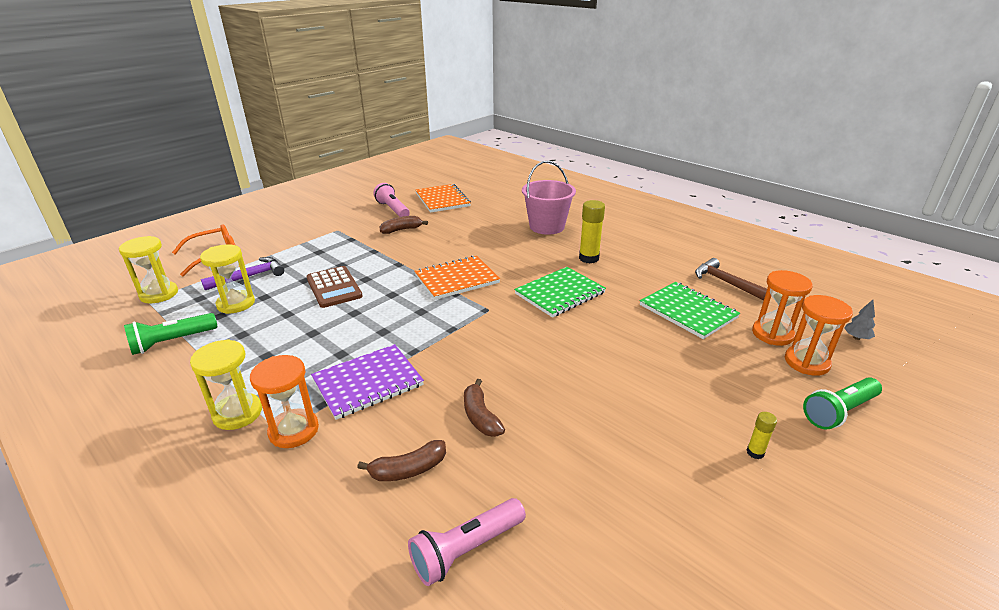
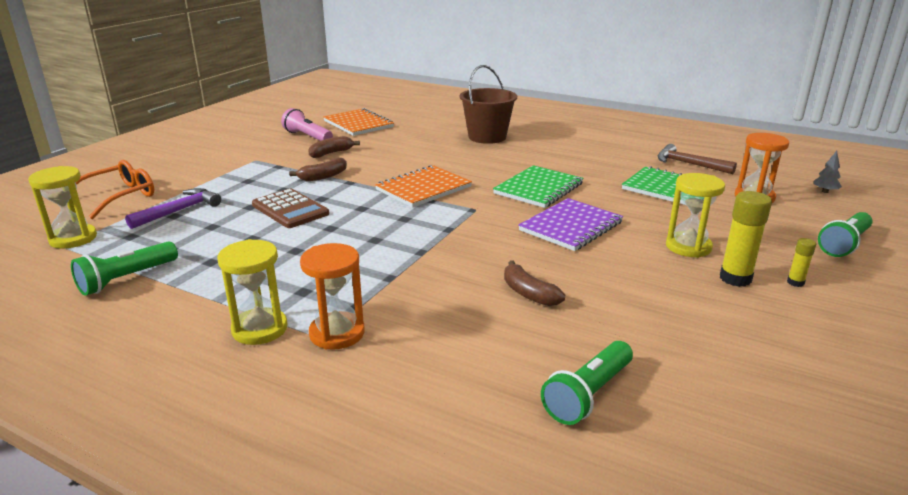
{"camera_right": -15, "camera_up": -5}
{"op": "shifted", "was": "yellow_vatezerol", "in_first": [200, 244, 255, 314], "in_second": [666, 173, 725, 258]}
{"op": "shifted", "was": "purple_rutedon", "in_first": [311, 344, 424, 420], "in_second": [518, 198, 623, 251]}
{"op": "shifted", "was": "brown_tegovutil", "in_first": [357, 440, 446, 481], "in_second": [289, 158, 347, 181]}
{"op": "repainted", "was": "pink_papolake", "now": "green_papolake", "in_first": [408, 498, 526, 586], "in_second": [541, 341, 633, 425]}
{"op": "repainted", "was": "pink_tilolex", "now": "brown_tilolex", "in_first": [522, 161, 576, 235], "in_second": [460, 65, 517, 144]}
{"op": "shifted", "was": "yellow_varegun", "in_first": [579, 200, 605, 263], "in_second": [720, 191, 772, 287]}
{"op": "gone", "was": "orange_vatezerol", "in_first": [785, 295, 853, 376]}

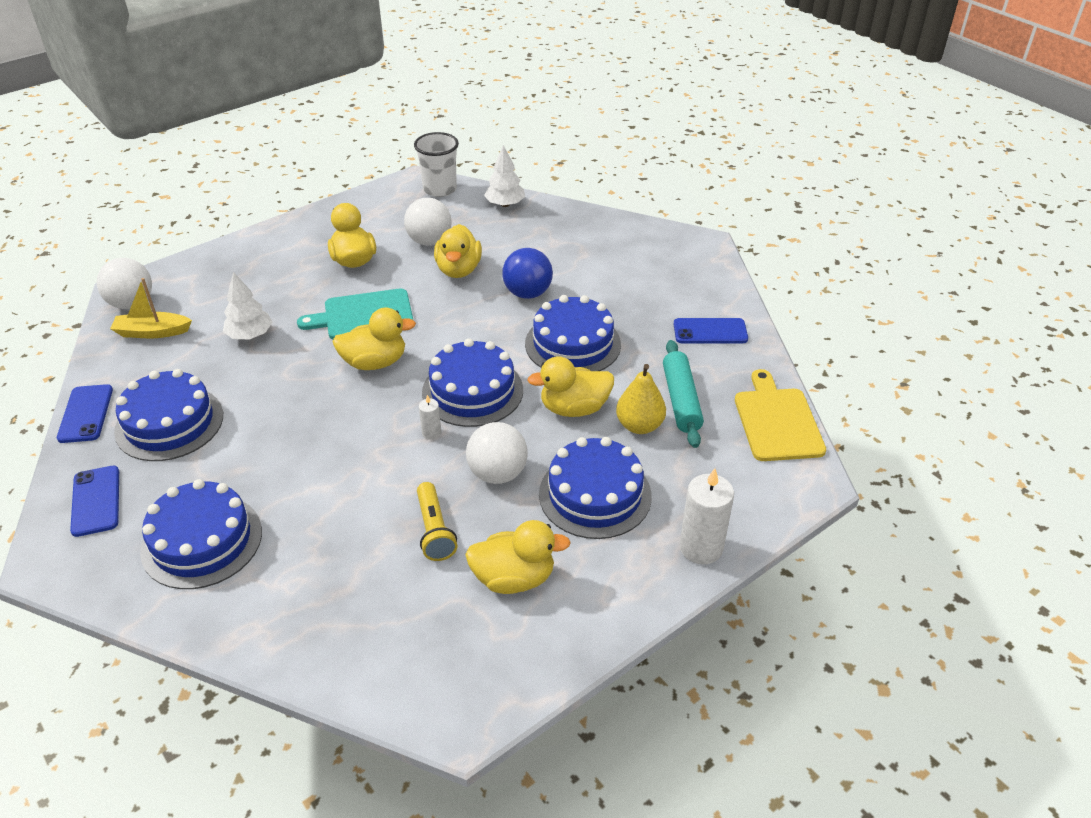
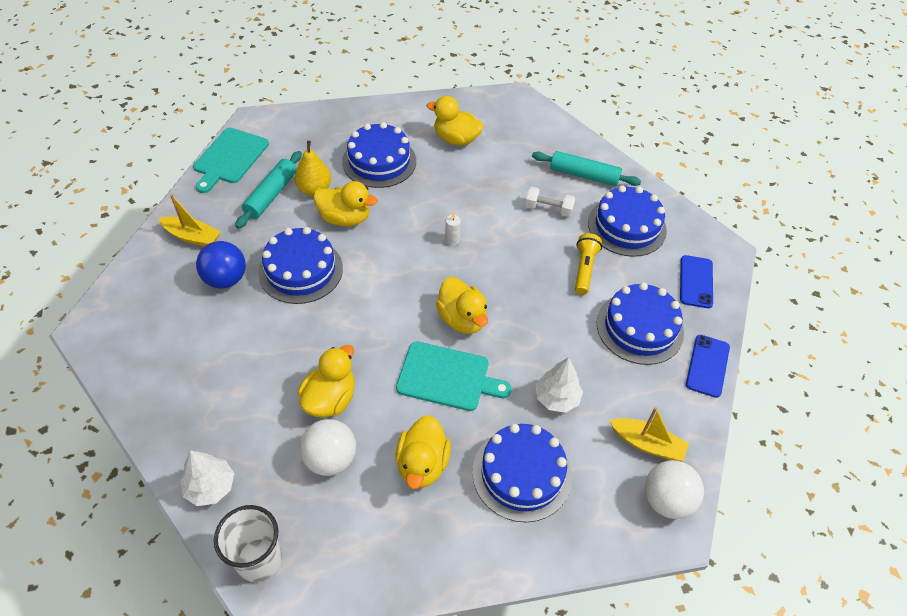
{"camera_right": -155, "camera_up": 10}
{"op": "rotated", "was": "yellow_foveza", "in_first": [332, 308, 416, 370], "in_second": [436, 277, 488, 334], "clockwise": -135}
{"op": "shifted", "was": "yellow_papolake", "in_first": [417, 482, 457, 561], "in_second": [575, 233, 602, 295]}
{"op": "shifted", "was": "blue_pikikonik", "in_first": [422, 339, 523, 427], "in_second": [472, 424, 572, 522]}
{"op": "gone", "was": "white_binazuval", "in_first": [466, 422, 528, 484]}
{"op": "shifted", "was": "blue_binazuval", "in_first": [502, 248, 553, 299], "in_second": [196, 241, 246, 288]}
{"op": "swapped", "was": "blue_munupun", "now": "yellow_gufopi", "in_first": [674, 318, 748, 343], "in_second": [158, 194, 221, 247]}
{"op": "gone", "was": "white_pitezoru", "in_first": [680, 468, 734, 564]}
{"op": "repainted", "was": "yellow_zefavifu", "now": "turquoise_zefavifu", "in_first": [735, 369, 826, 461], "in_second": [193, 128, 269, 193]}
{"op": "new", "now": "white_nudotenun", "in_second": [525, 187, 575, 217]}
{"op": "new", "now": "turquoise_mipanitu", "in_second": [532, 151, 641, 186]}

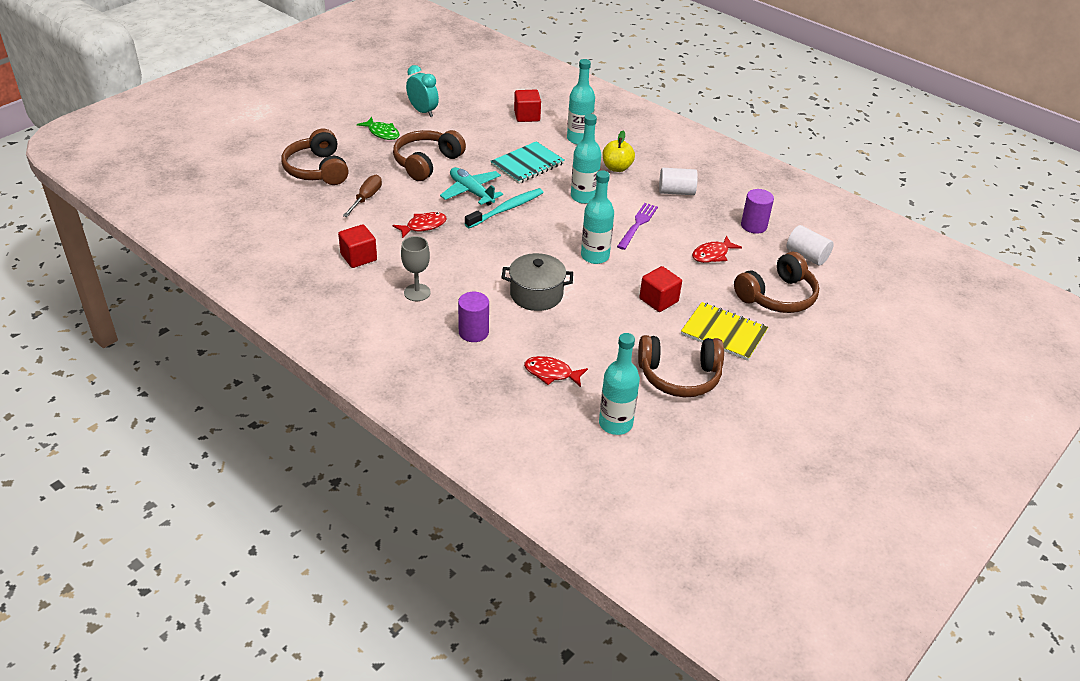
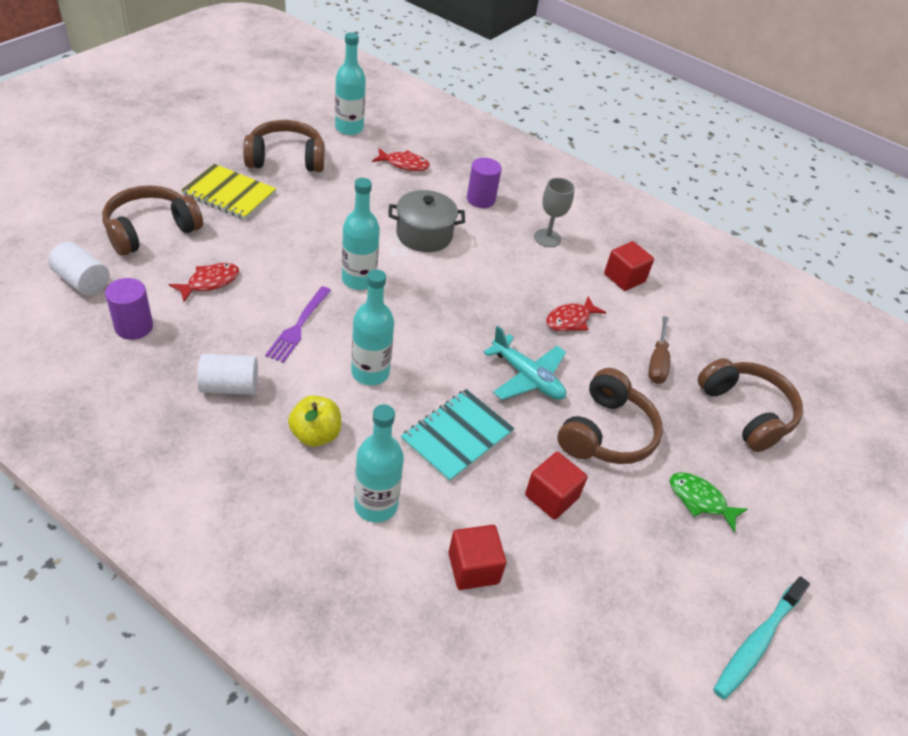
{"camera_right": 170, "camera_up": 5}
{"op": "gone", "was": "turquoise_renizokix", "in_first": [406, 65, 439, 117]}
{"op": "shifted", "was": "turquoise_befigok", "in_first": [465, 188, 544, 228], "in_second": [713, 576, 810, 700]}
{"op": "shifted", "was": "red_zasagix", "in_first": [639, 266, 682, 312], "in_second": [525, 452, 588, 519]}

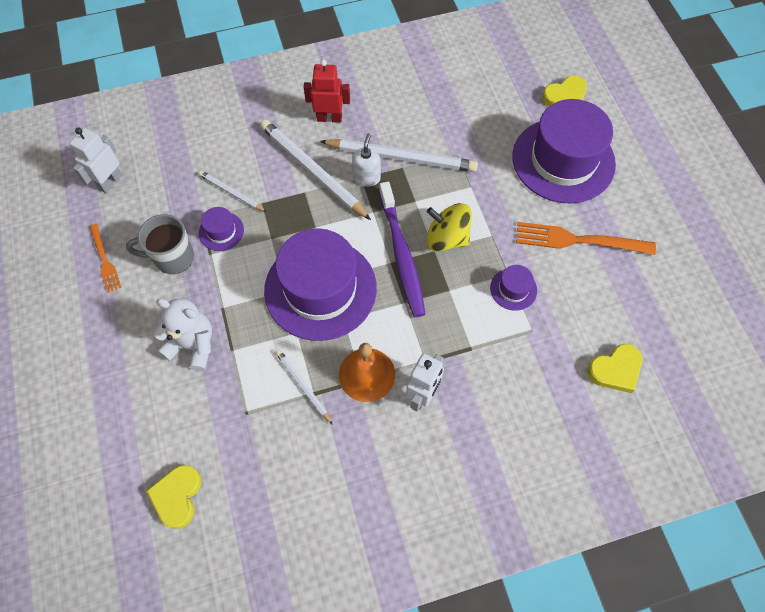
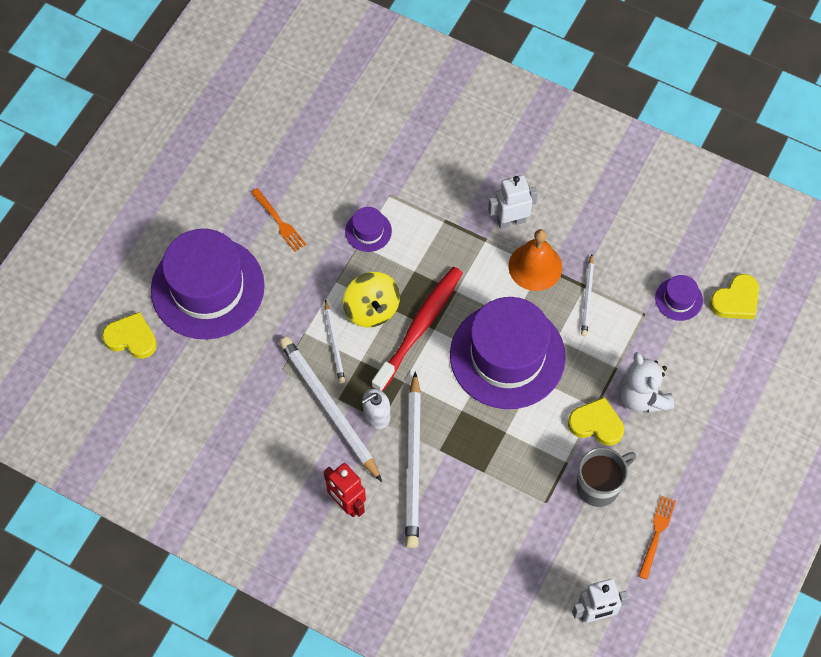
{"camera_right": -135, "camera_up": 0}
{"op": "rotated", "was": "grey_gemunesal", "in_first": [126, 214, 194, 274], "in_second": [577, 447, 636, 507], "clockwise": -75}
{"op": "shifted", "was": "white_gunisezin", "in_first": [199, 171, 266, 212], "in_second": [325, 299, 345, 383]}
{"op": "shifted", "was": "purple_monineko", "in_first": [199, 207, 244, 251], "in_second": [655, 275, 703, 321]}
{"op": "repainted", "was": "purple_befigok", "now": "red_befigok", "in_first": [379, 182, 425, 317], "in_second": [372, 267, 463, 392]}
{"op": "scaled", "was": "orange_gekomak", "in_first": [516, 222, 656, 255], "in_second": [251, 188, 306, 252], "ratio": 0.58}
{"op": "shifted", "was": "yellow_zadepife", "in_first": [587, 344, 642, 393], "in_second": [568, 397, 624, 446]}

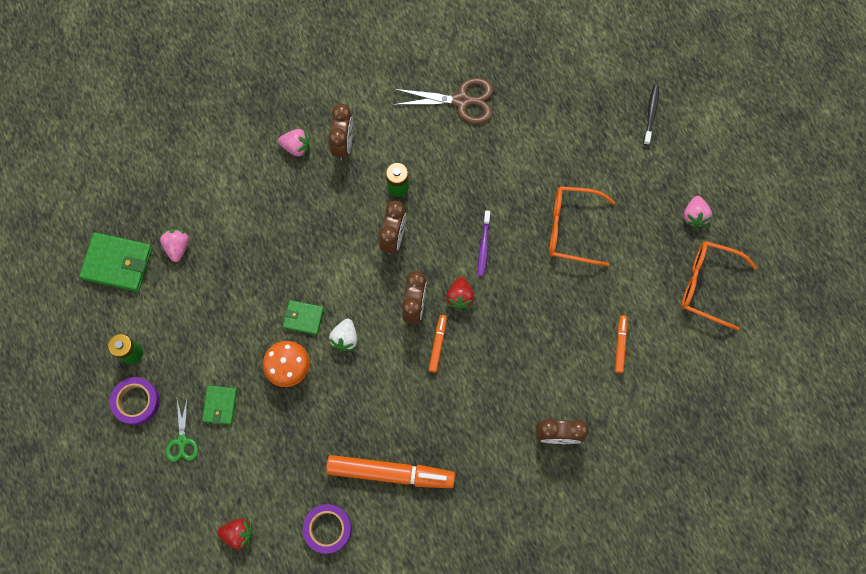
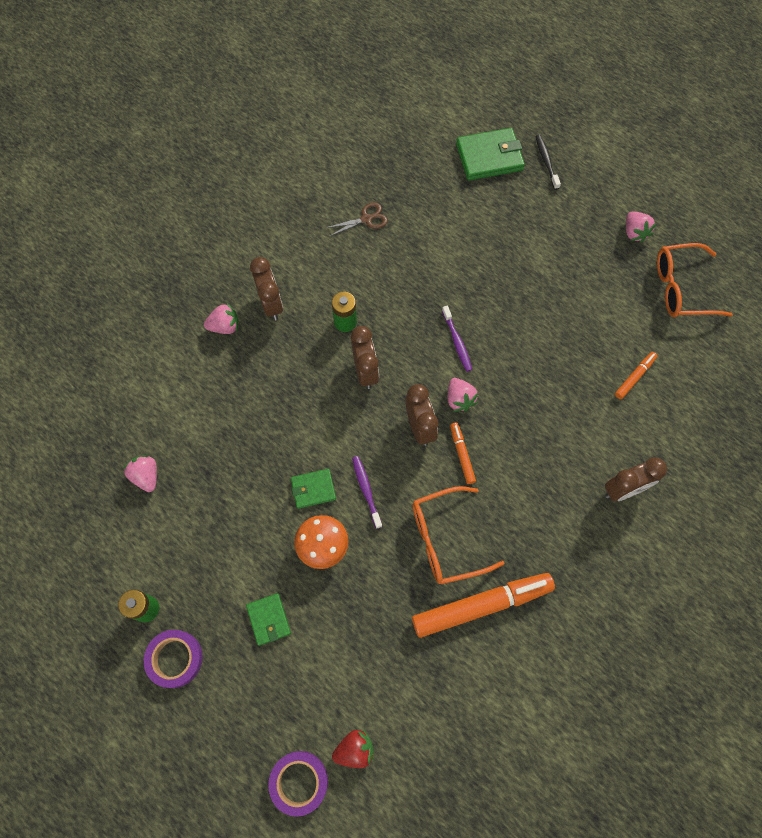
{"camera_right": -25, "camera_up": -5}
{"op": "shifted", "was": "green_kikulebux", "in_first": [79, 232, 152, 292], "in_second": [456, 128, 525, 181]}
{"op": "gone", "was": "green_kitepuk", "in_first": [166, 399, 198, 462]}
{"op": "shifted", "was": "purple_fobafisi", "in_first": [303, 504, 352, 554], "in_second": [268, 751, 328, 817]}
{"op": "swapped", "was": "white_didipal", "now": "purple_befigok", "in_first": [329, 319, 357, 351], "in_second": [352, 456, 382, 529]}
{"op": "scaled", "was": "brown_kitepuk", "in_first": [393, 78, 493, 124], "in_second": [326, 203, 388, 236], "ratio": 0.59}
{"op": "repainted", "was": "red_didipal", "now": "pink_didipal", "in_first": [446, 277, 475, 310], "in_second": [448, 378, 478, 412]}
{"op": "shifted", "was": "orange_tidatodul", "in_first": [549, 186, 615, 267], "in_second": [413, 486, 505, 584]}
{"op": "rotated", "was": "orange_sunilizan", "in_first": [615, 315, 627, 373], "in_second": [615, 352, 657, 399], "clockwise": 60}

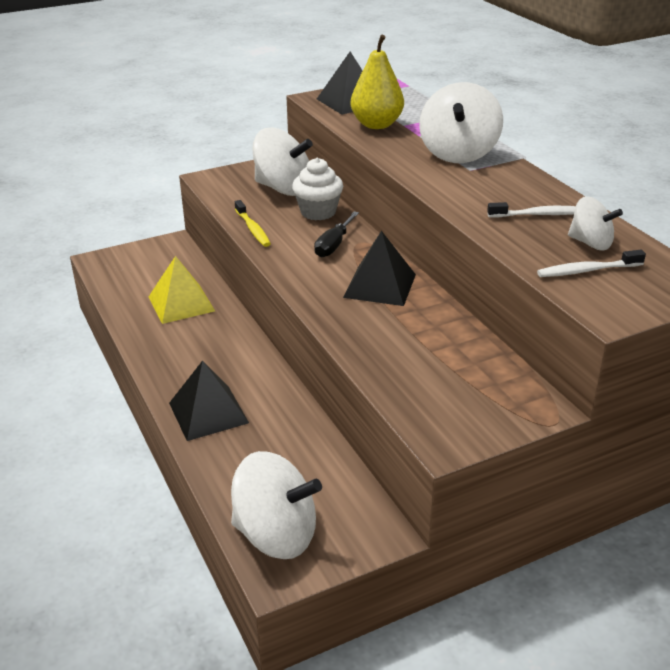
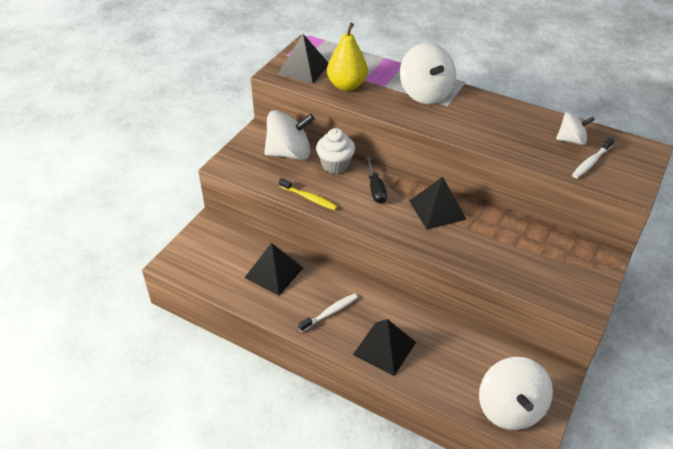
{"camera_right": -35, "camera_up": 10}
{"op": "repainted", "was": "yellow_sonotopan", "now": "black_sonotopan", "in_first": [149, 256, 215, 324], "in_second": [244, 243, 303, 295]}
{"op": "rotated", "was": "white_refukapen", "in_first": [231, 451, 322, 559], "in_second": [479, 357, 553, 430], "clockwise": 105}
{"op": "shifted", "was": "white_befigok", "in_first": [487, 202, 576, 218], "in_second": [298, 293, 358, 332]}

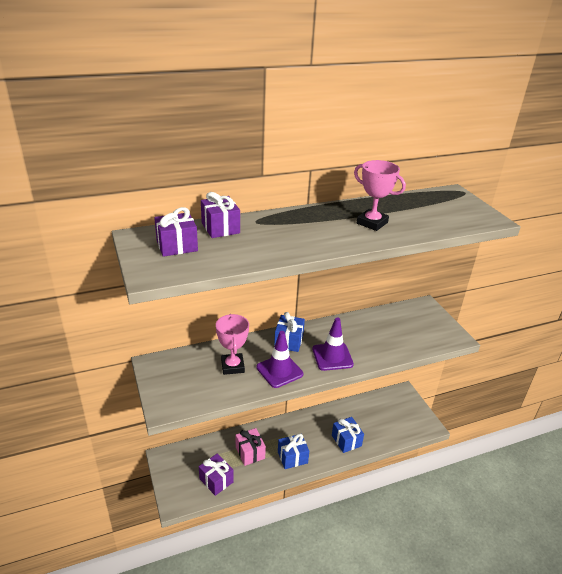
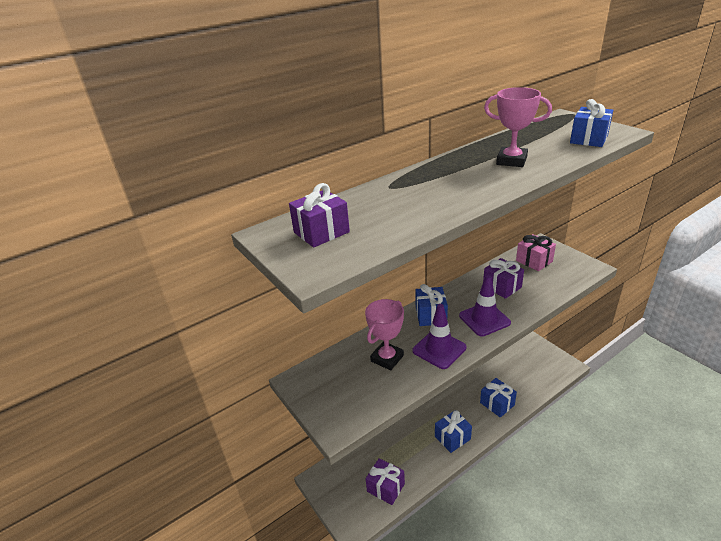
{"camera_right": -10, "camera_up": 0}
{"op": "shifted", "was": "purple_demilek", "in_first": [201, 192, 240, 238], "in_second": [483, 258, 524, 299]}
{"op": "rotated", "was": "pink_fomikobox", "in_first": [216, 314, 249, 375], "in_second": [365, 299, 404, 370], "clockwise": 60}
{"op": "shifted", "was": "pink_demilek", "in_first": [236, 428, 266, 466], "in_second": [516, 234, 556, 271]}
{"op": "new", "now": "blue_demilek", "in_second": [570, 99, 613, 147]}

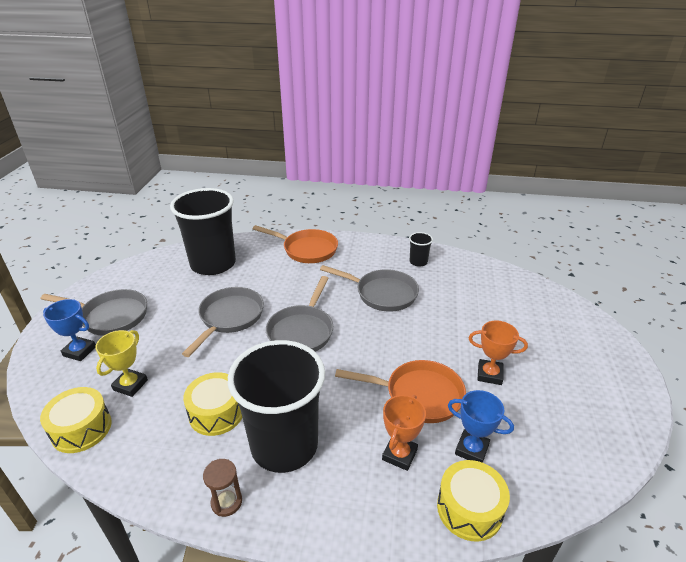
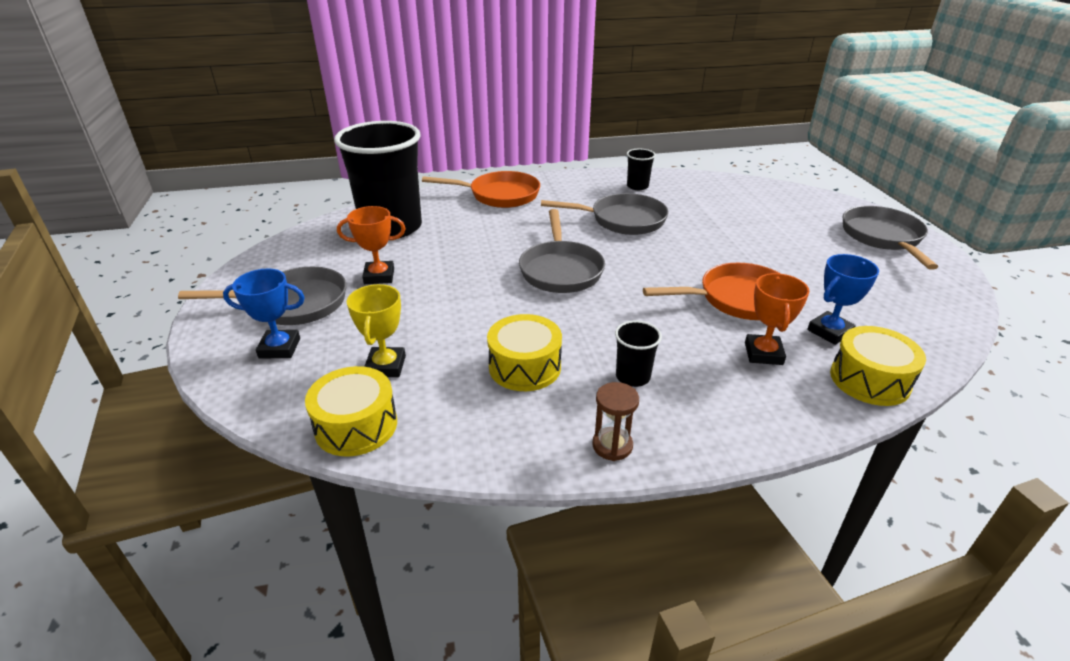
{"camera_right": -20, "camera_up": 0}
{"op": "shifted", "was": "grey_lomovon", "in_first": [182, 287, 264, 357], "in_second": [843, 206, 938, 270]}
{"op": "scaled", "was": "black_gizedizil", "in_first": [228, 340, 325, 473], "in_second": [615, 320, 662, 387], "ratio": 0.41}
{"op": "rotated", "was": "blue_fomikobox", "in_first": [448, 390, 514, 463], "in_second": [807, 254, 879, 345], "clockwise": -45}
{"op": "shifted", "was": "orange_fomikobox", "in_first": [469, 320, 528, 385], "in_second": [337, 206, 406, 284]}

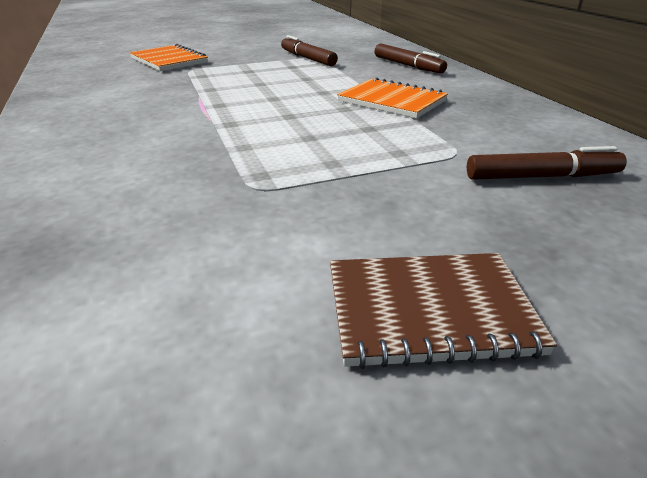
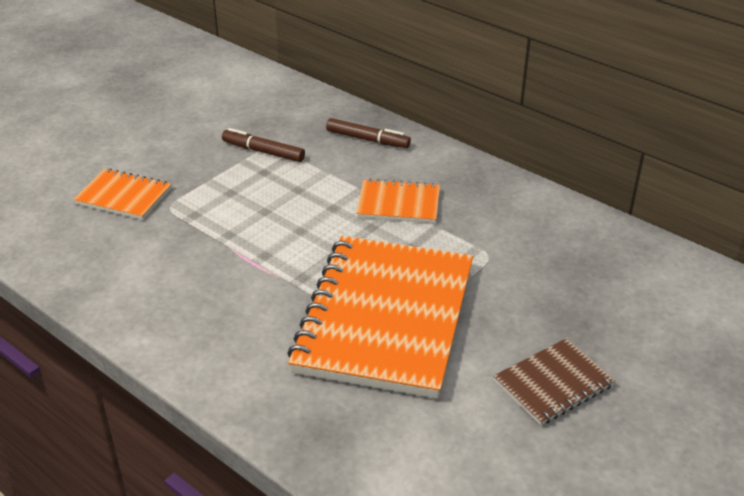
{"camera_right": -30, "camera_up": 5}
{"op": "gone", "was": "brown_sunilizan", "in_first": [467, 146, 627, 180]}
{"op": "new", "now": "orange_rutedon", "in_second": [287, 236, 473, 399]}

